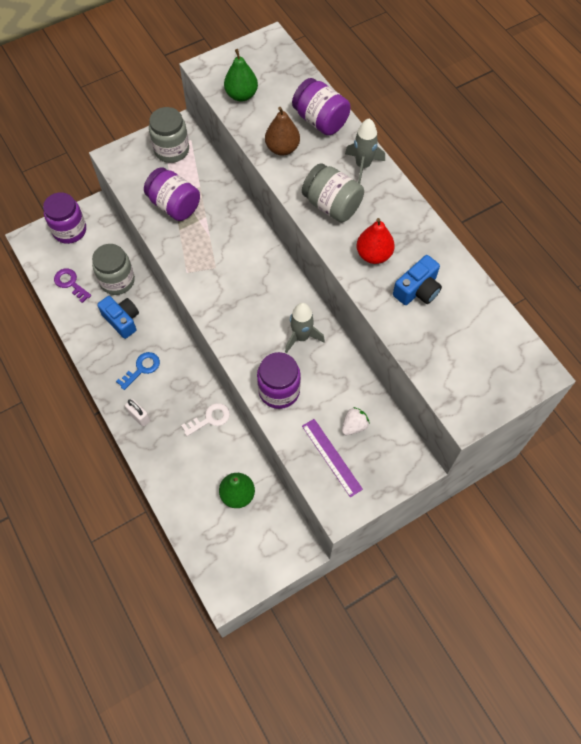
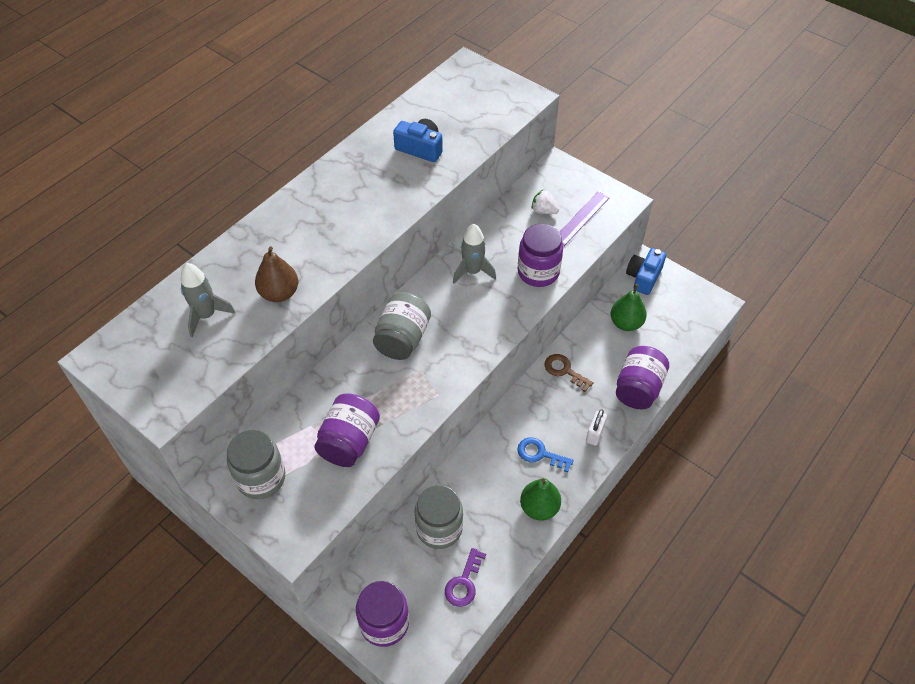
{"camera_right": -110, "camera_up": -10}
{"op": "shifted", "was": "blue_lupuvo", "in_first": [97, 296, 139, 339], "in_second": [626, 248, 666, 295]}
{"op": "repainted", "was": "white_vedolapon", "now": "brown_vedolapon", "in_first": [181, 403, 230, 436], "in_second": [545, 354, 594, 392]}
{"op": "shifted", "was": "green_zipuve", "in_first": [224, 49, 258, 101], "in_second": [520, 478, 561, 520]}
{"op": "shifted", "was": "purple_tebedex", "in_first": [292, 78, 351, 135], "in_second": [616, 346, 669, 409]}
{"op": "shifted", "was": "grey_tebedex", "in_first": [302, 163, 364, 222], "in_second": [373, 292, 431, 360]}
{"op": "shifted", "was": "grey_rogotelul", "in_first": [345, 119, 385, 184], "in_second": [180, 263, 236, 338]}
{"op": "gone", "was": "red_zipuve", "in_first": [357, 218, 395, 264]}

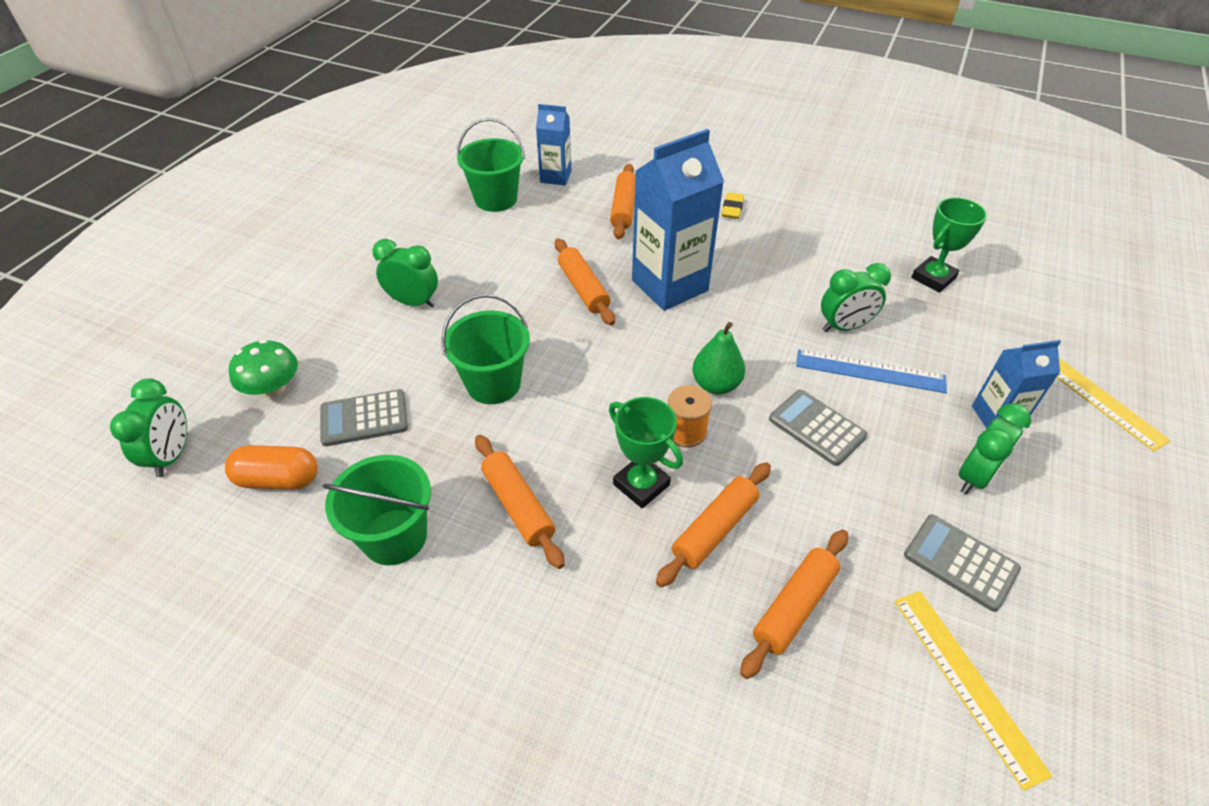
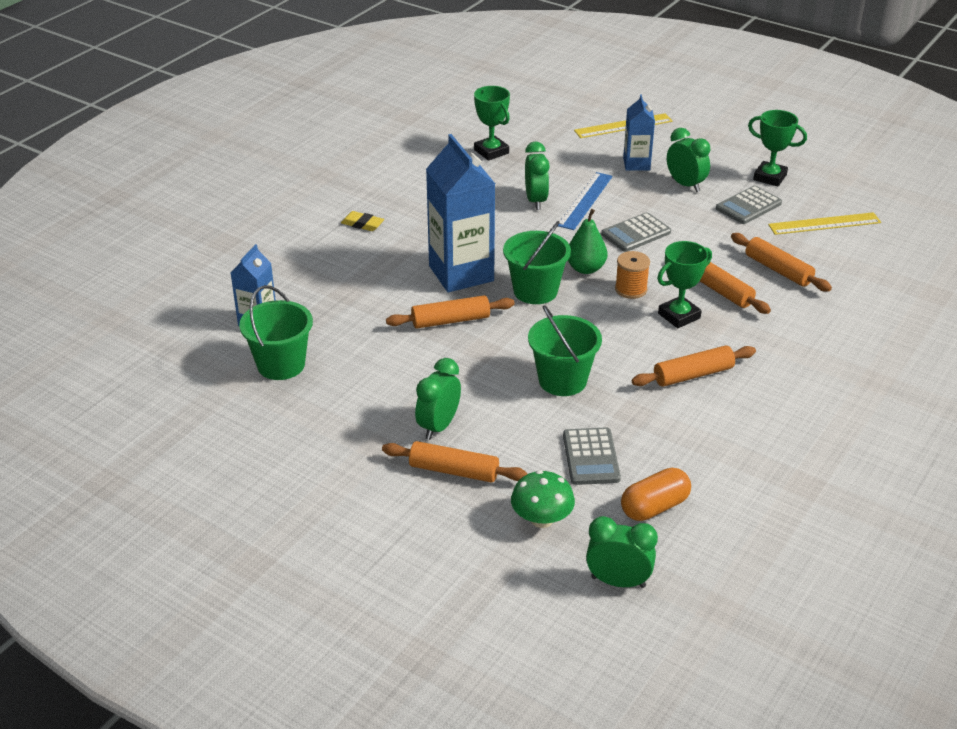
{"camera_right": -80, "camera_up": -10}
{"op": "rotated", "was": "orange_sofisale", "in_first": [225, 445, 318, 490], "in_second": [621, 468, 691, 521], "clockwise": 45}
{"op": "shifted", "was": "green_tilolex", "in_first": [323, 455, 431, 565], "in_second": [503, 221, 571, 304]}
{"op": "shifted", "was": "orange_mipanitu", "in_first": [610, 164, 636, 239], "in_second": [382, 441, 527, 483]}
{"op": "new", "now": "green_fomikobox", "in_second": [748, 110, 807, 186]}

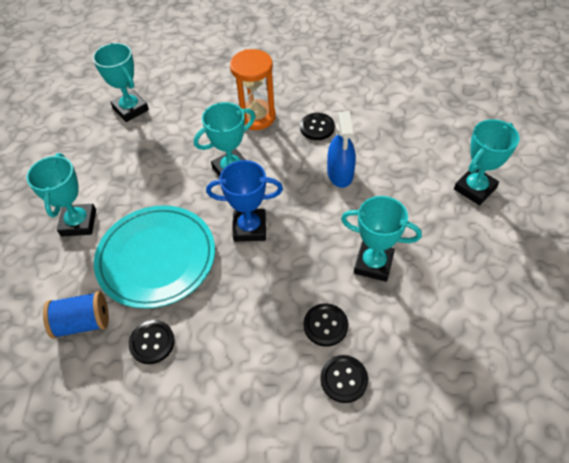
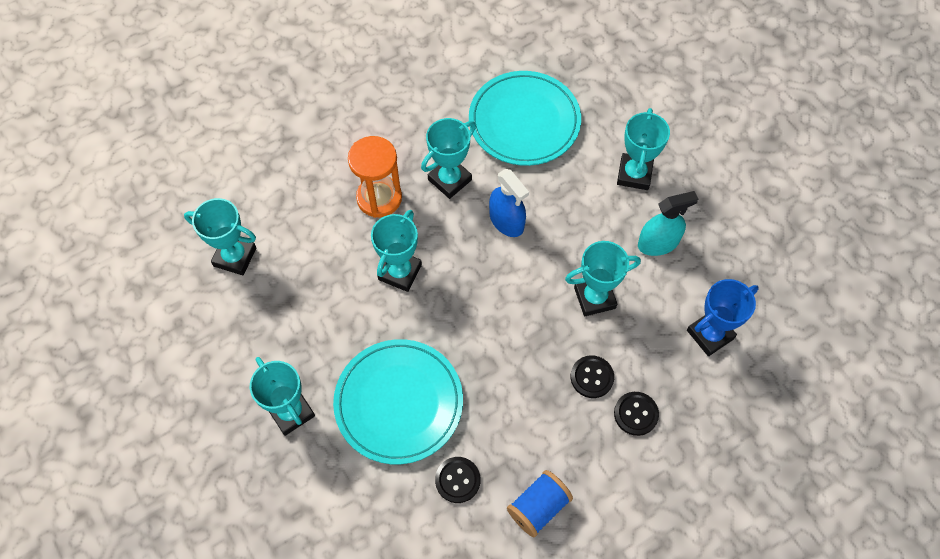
{"camera_right": -35, "camera_up": 10}
{"op": "shifted", "was": "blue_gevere", "in_first": [43, 291, 109, 339], "in_second": [507, 470, 573, 537]}
{"op": "shifted", "was": "blue_fomikobox", "in_first": [206, 160, 283, 242], "in_second": [687, 279, 759, 356]}
{"op": "swapped", "was": "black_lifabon", "now": "turquoise_fomikobox", "in_first": [300, 113, 335, 140], "in_second": [421, 118, 476, 199]}
{"op": "new", "now": "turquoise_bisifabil", "in_second": [469, 71, 581, 166]}
{"op": "new", "now": "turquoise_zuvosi", "in_second": [638, 191, 698, 256]}

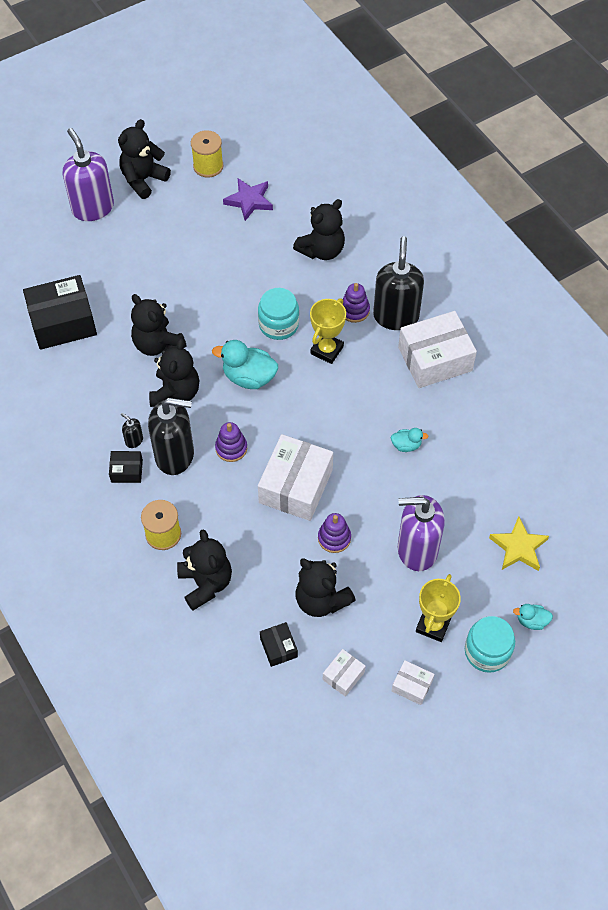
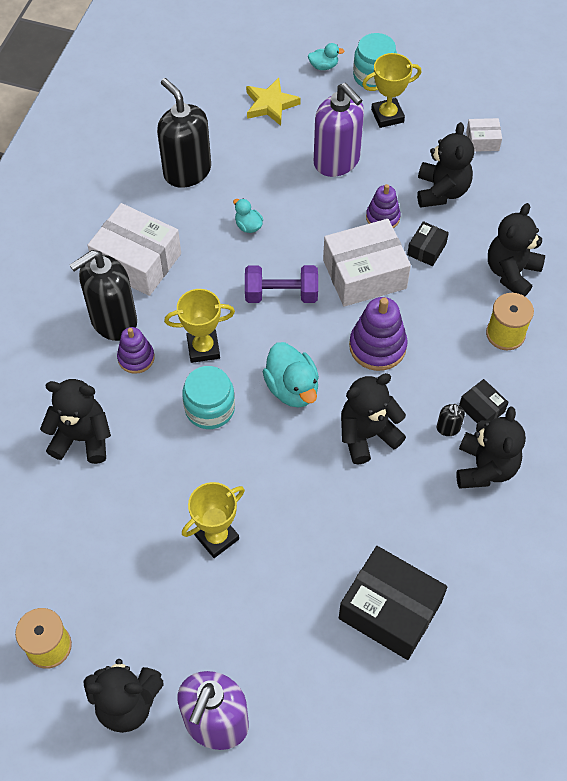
{"camera_right": -130, "camera_up": 0}
{"op": "shifted", "was": "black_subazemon", "in_first": [131, 294, 187, 356], "in_second": [456, 406, 526, 489]}
{"op": "shifted", "was": "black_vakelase", "in_first": [148, 398, 194, 475], "in_second": [157, 78, 211, 188]}
{"op": "scaled", "was": "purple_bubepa", "in_first": [215, 422, 247, 462], "in_second": [349, 297, 408, 371], "ratio": 1.57}
{"op": "gone", "was": "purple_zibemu", "in_first": [223, 178, 273, 221]}
{"op": "shifted", "was": "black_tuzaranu", "in_first": [260, 622, 298, 667], "in_second": [407, 221, 449, 266]}
{"op": "gone", "was": "white_tuzaranu", "in_first": [392, 660, 434, 705]}
{"op": "rotated", "was": "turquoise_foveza", "in_first": [513, 604, 553, 630], "in_second": [308, 43, 344, 70], "clockwise": -60}
{"op": "new", "now": "yellow_fomikobox", "in_second": [182, 482, 245, 558]}
{"op": "new", "now": "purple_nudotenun", "in_second": [245, 265, 318, 303]}

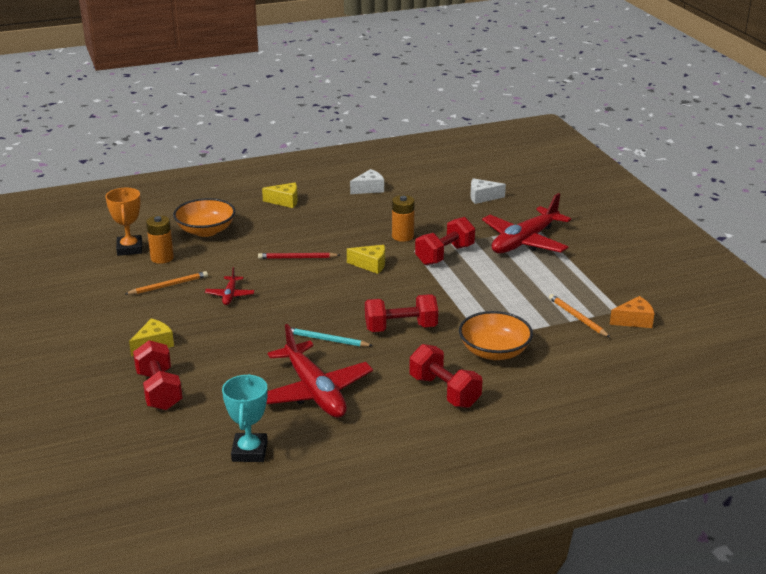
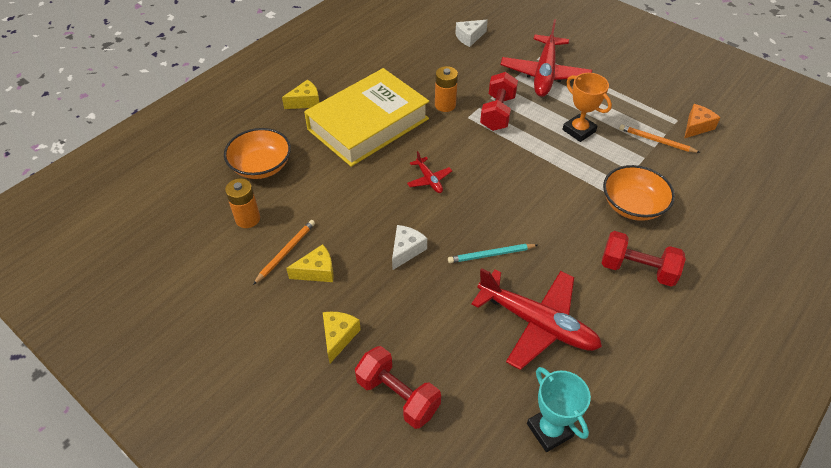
{"camera_right": -30, "camera_up": 20}
{"op": "shifted", "was": "orange_fomikobox", "in_first": [105, 188, 142, 256], "in_second": [562, 73, 612, 142]}
{"op": "shifted", "was": "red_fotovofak", "in_first": [205, 267, 255, 305], "in_second": [407, 151, 452, 193]}
{"op": "gone", "was": "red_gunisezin", "in_first": [258, 253, 340, 259]}
{"op": "shifted", "was": "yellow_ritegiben", "in_first": [347, 245, 385, 274], "in_second": [286, 244, 334, 282]}
{"op": "shifted", "was": "white_ritegiben", "in_first": [350, 169, 384, 194], "in_second": [392, 225, 427, 270]}
{"op": "gone", "was": "red_nudotenun", "in_first": [365, 294, 438, 332]}
{"op": "new", "now": "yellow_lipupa", "in_second": [304, 68, 429, 167]}

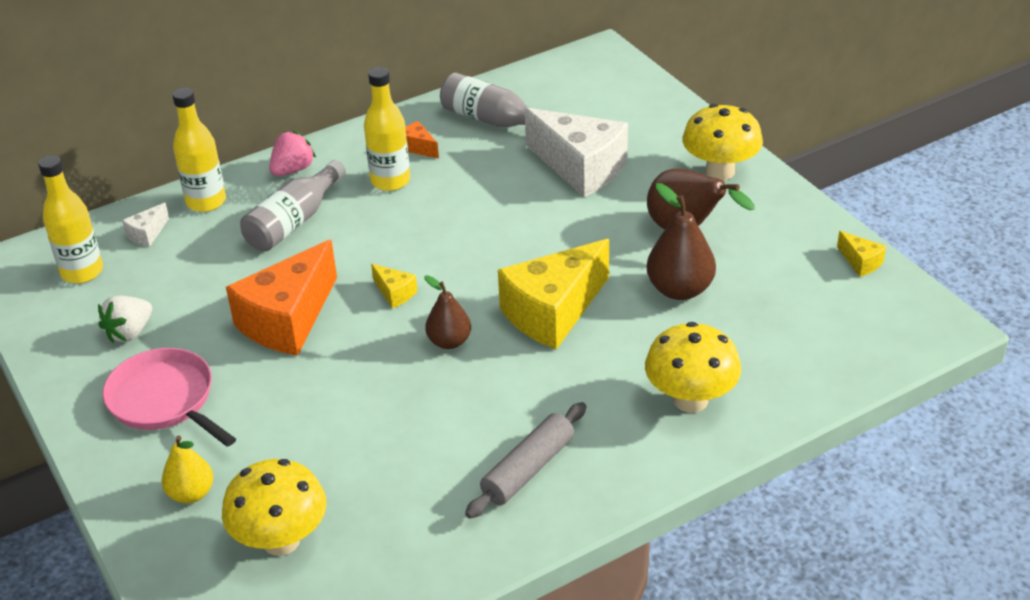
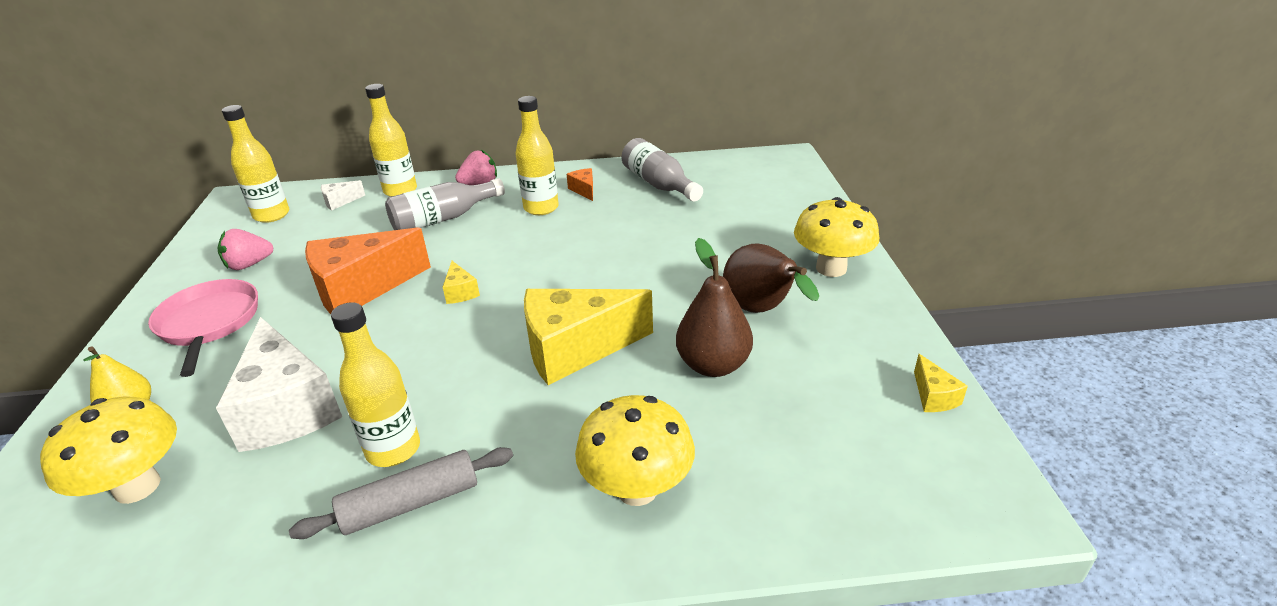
{"camera_right": 25, "camera_up": -5}
{"op": "repainted", "was": "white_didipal", "now": "pink_didipal", "in_first": [98, 296, 152, 343], "in_second": [217, 229, 273, 270]}
{"op": "gone", "was": "brown_zipuve", "in_first": [424, 275, 471, 349]}
{"op": "shifted", "was": "white_ritegiben", "in_first": [525, 108, 628, 197], "in_second": [216, 317, 342, 452]}
{"op": "new", "now": "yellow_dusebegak", "in_second": [331, 302, 420, 467]}

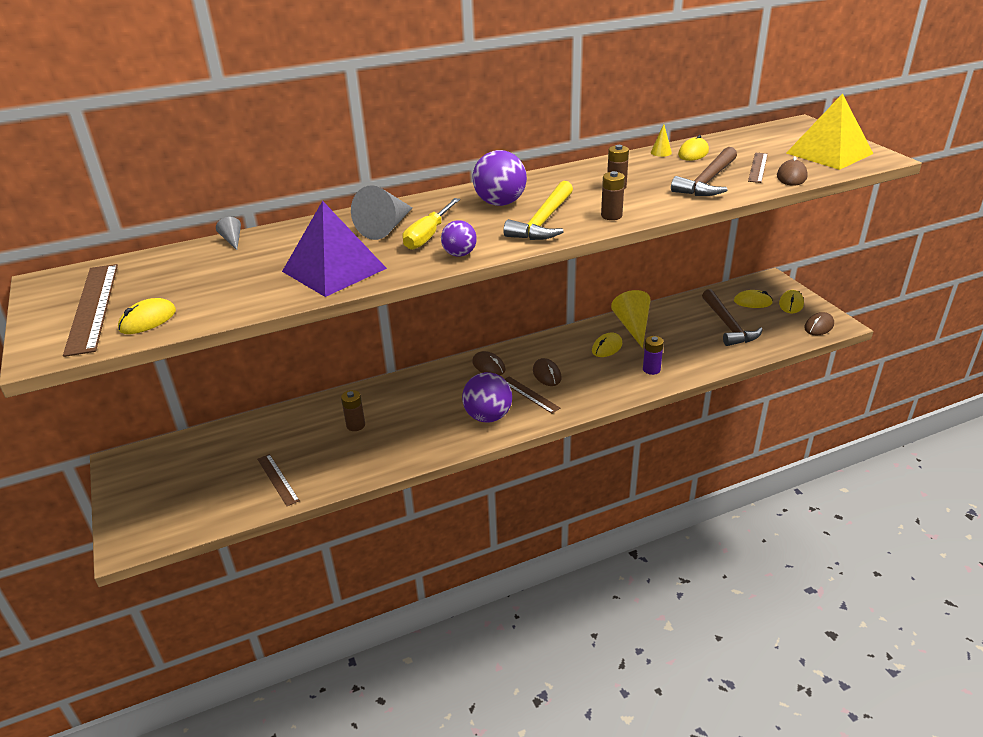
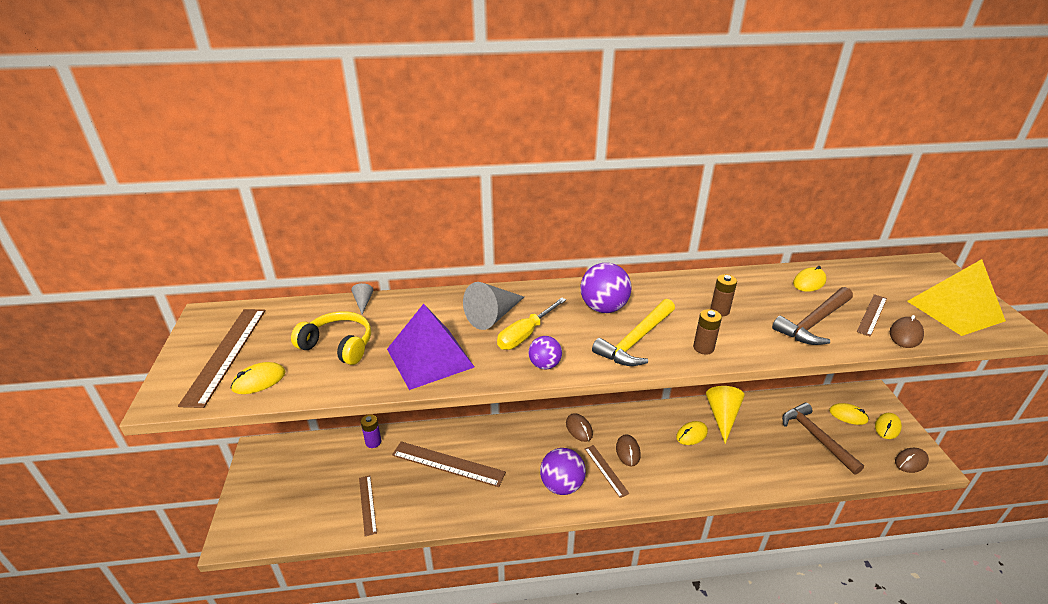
{"camera_right": 15, "camera_up": 0}
{"op": "swapped", "was": "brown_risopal", "now": "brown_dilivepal", "in_first": [341, 390, 365, 431], "in_second": [392, 442, 506, 487]}
{"op": "shifted", "was": "purple_risopal", "in_first": [643, 336, 664, 375], "in_second": [361, 414, 382, 448]}
{"op": "gone", "was": "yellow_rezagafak", "in_first": [651, 124, 672, 157]}
{"op": "rotated", "was": "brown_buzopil", "in_first": [702, 289, 763, 346], "in_second": [782, 402, 864, 475], "clockwise": 150}
{"op": "new", "now": "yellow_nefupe", "in_second": [291, 311, 371, 365]}

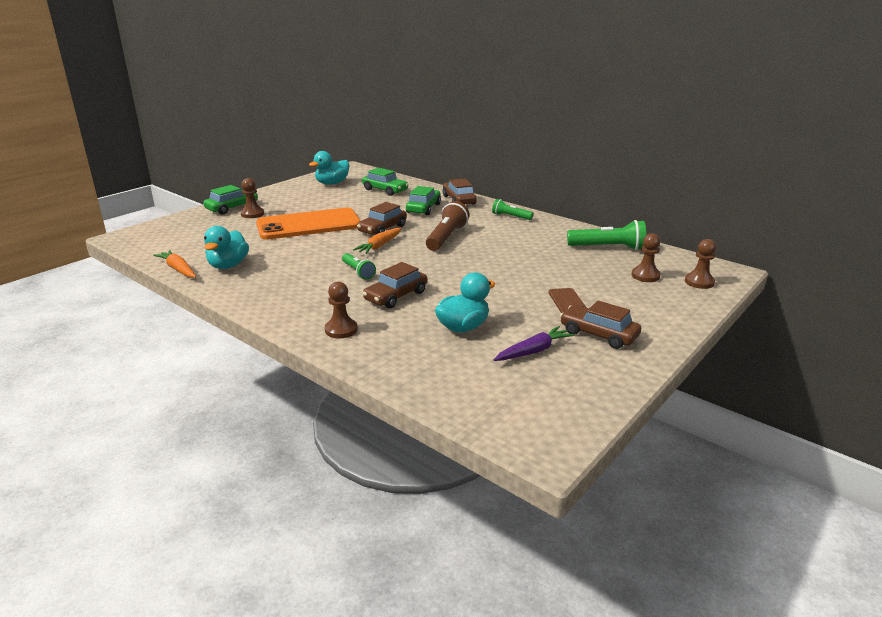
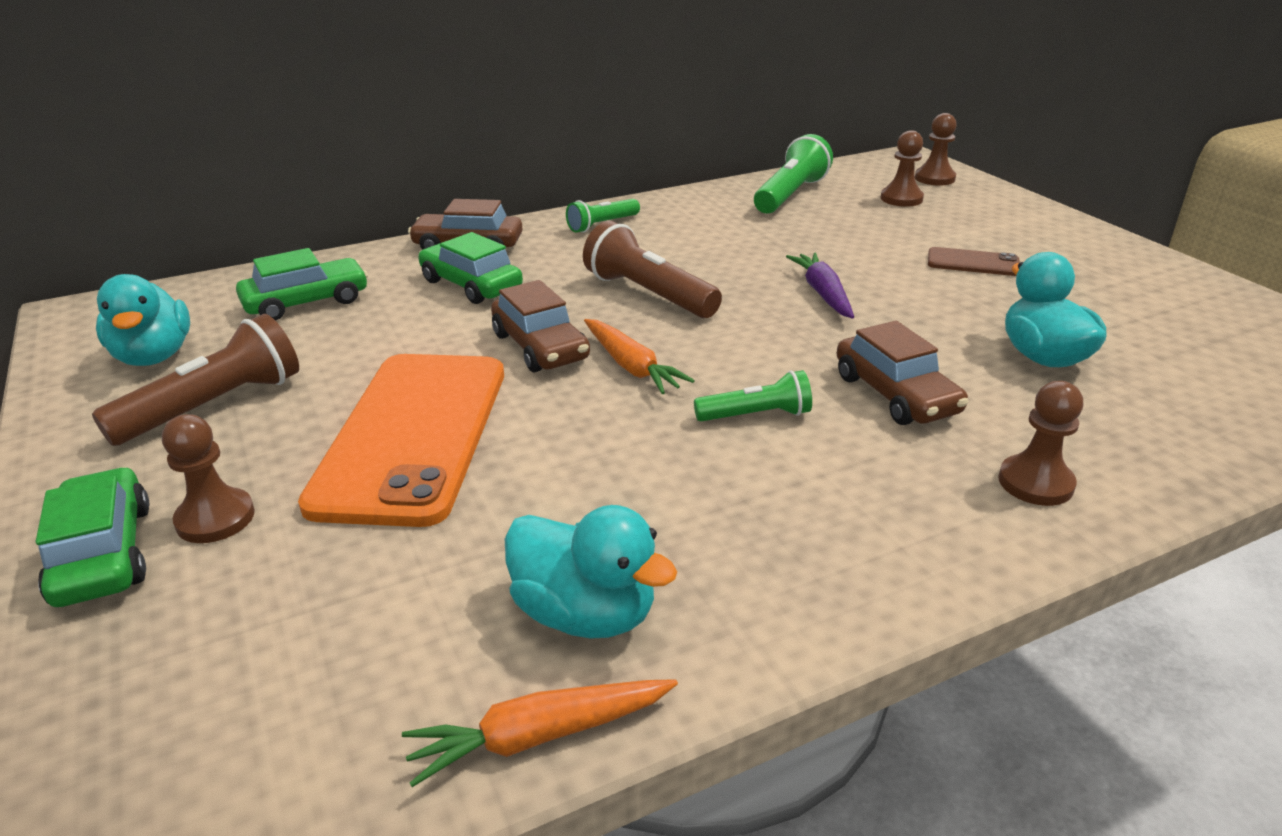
{"camera_right": -65, "camera_up": 5}
{"op": "shifted", "was": "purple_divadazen", "in_first": [494, 326, 574, 361], "in_second": [786, 253, 854, 319]}
{"op": "gone", "was": "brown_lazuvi", "in_first": [560, 300, 641, 349]}
{"op": "new", "now": "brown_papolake", "in_second": [92, 314, 299, 446]}

